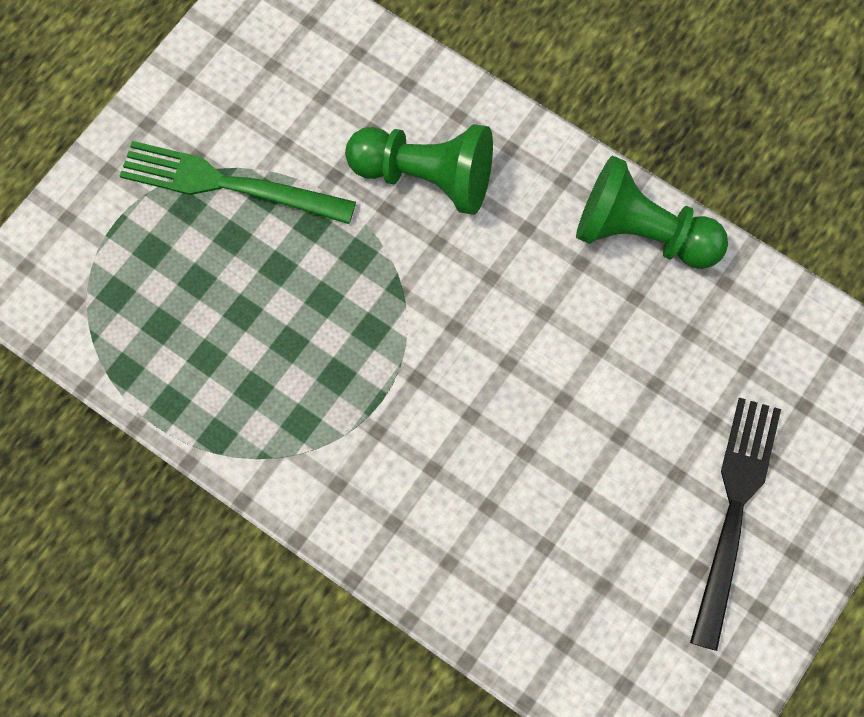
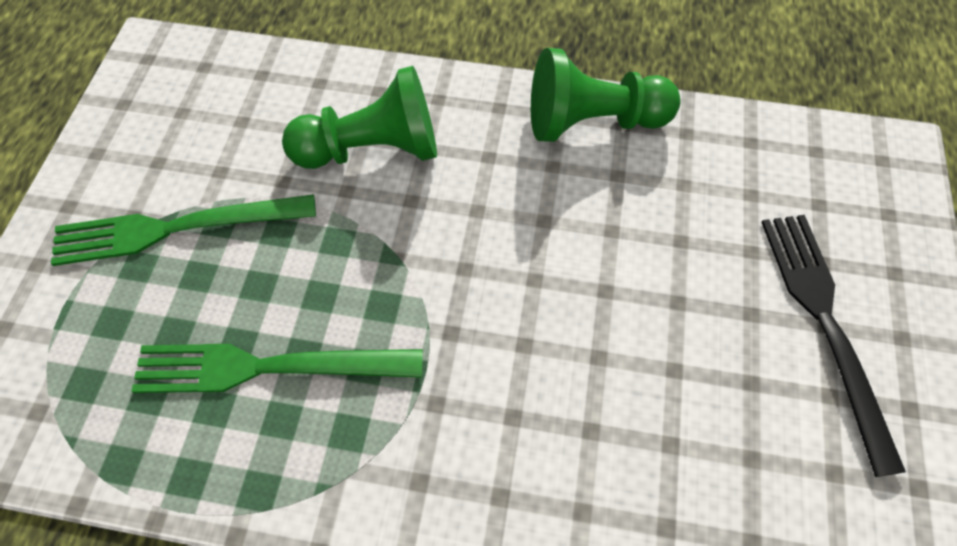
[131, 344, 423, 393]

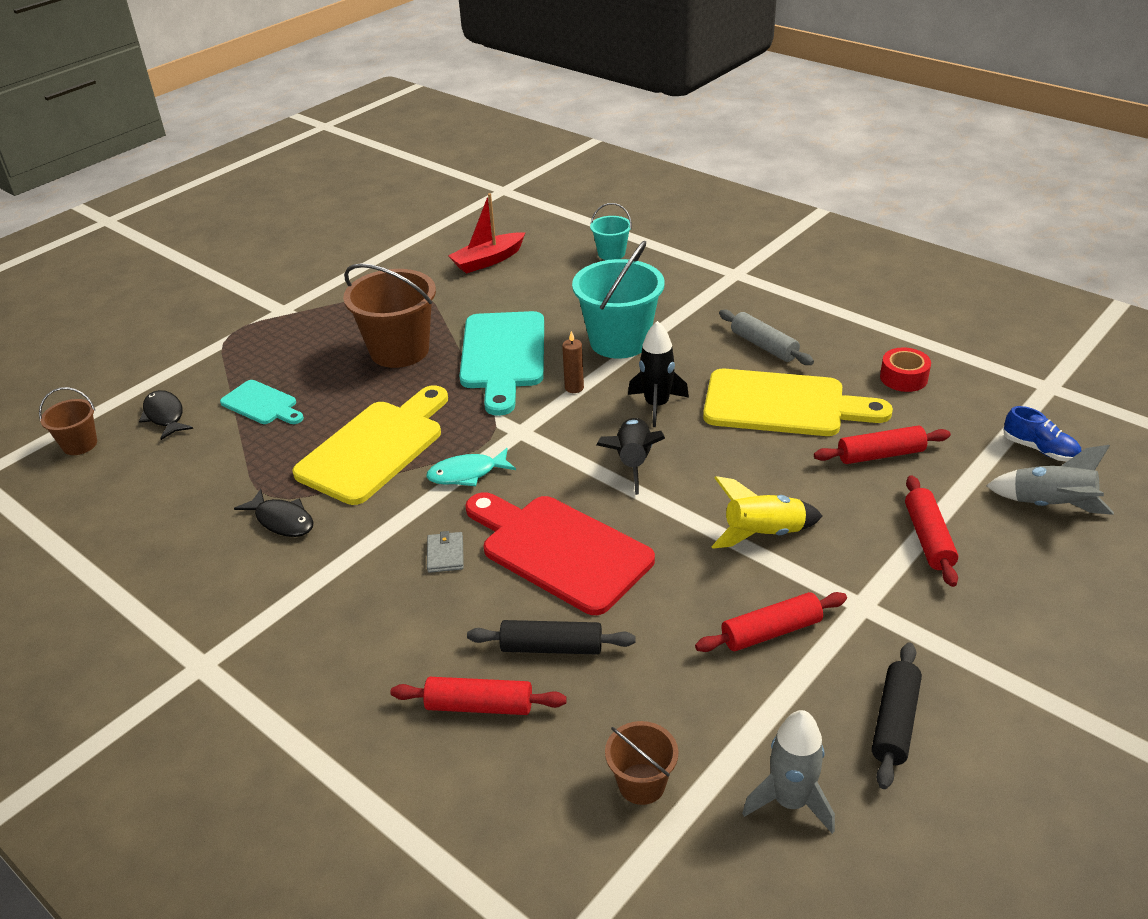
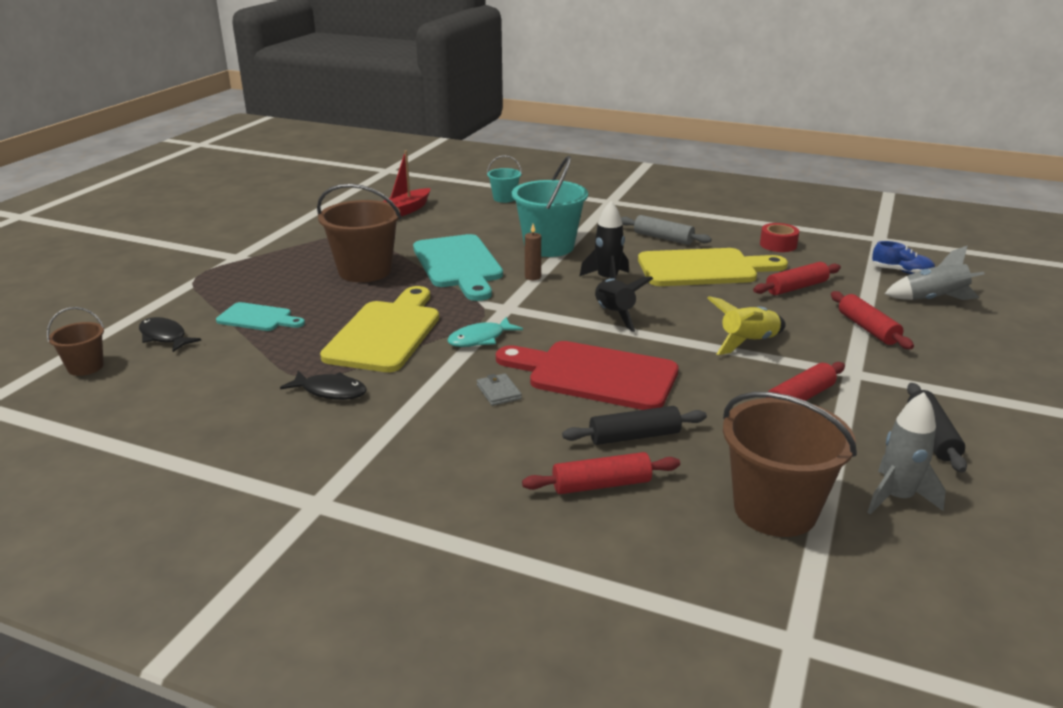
[723, 392, 857, 537]

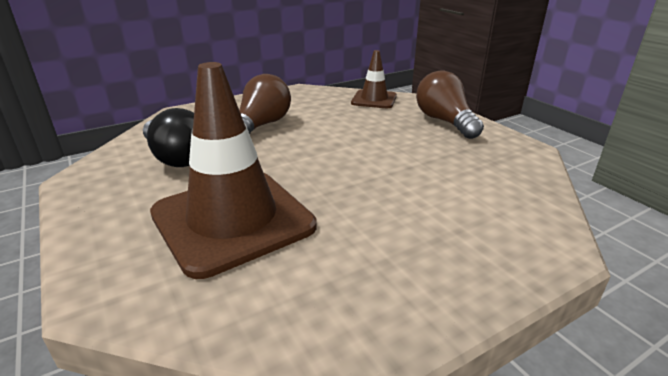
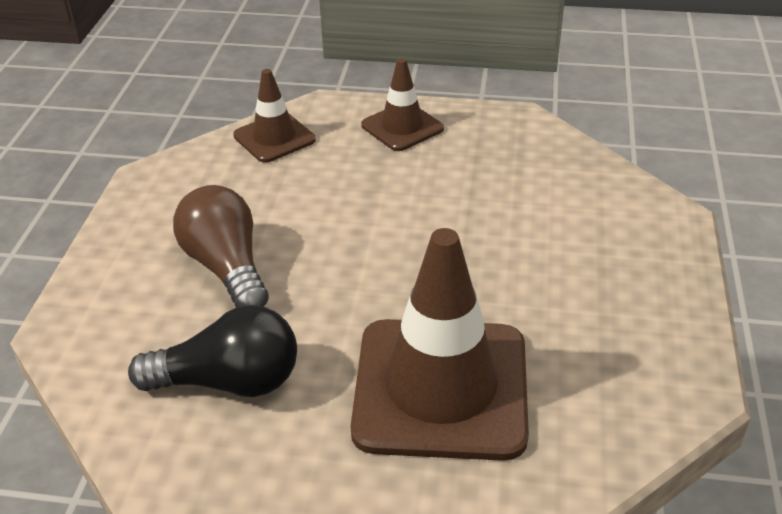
[361, 58, 444, 151]

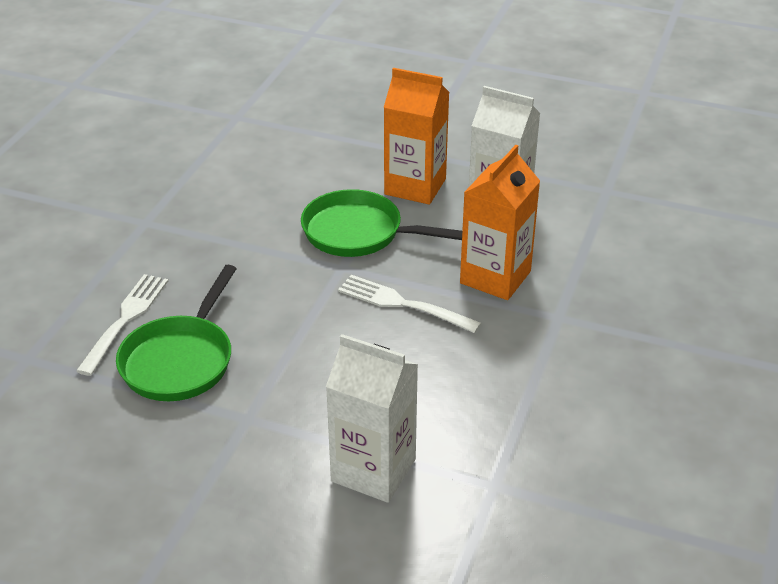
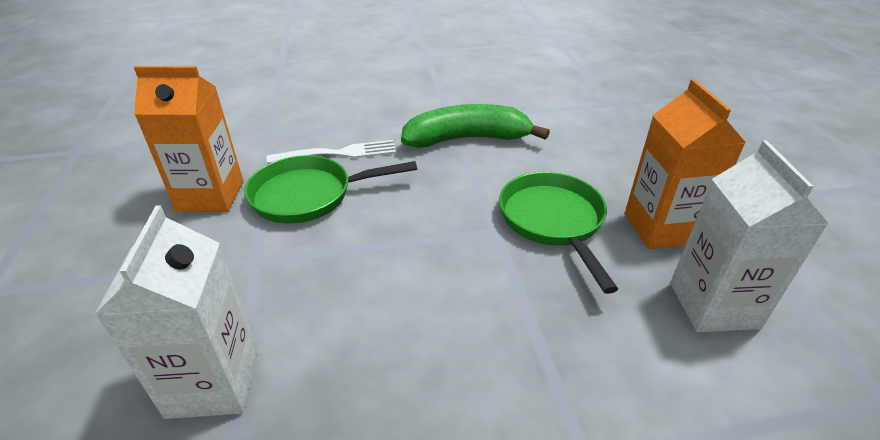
[134, 66, 243, 212]
[401, 104, 550, 148]
[338, 275, 481, 333] (first image)

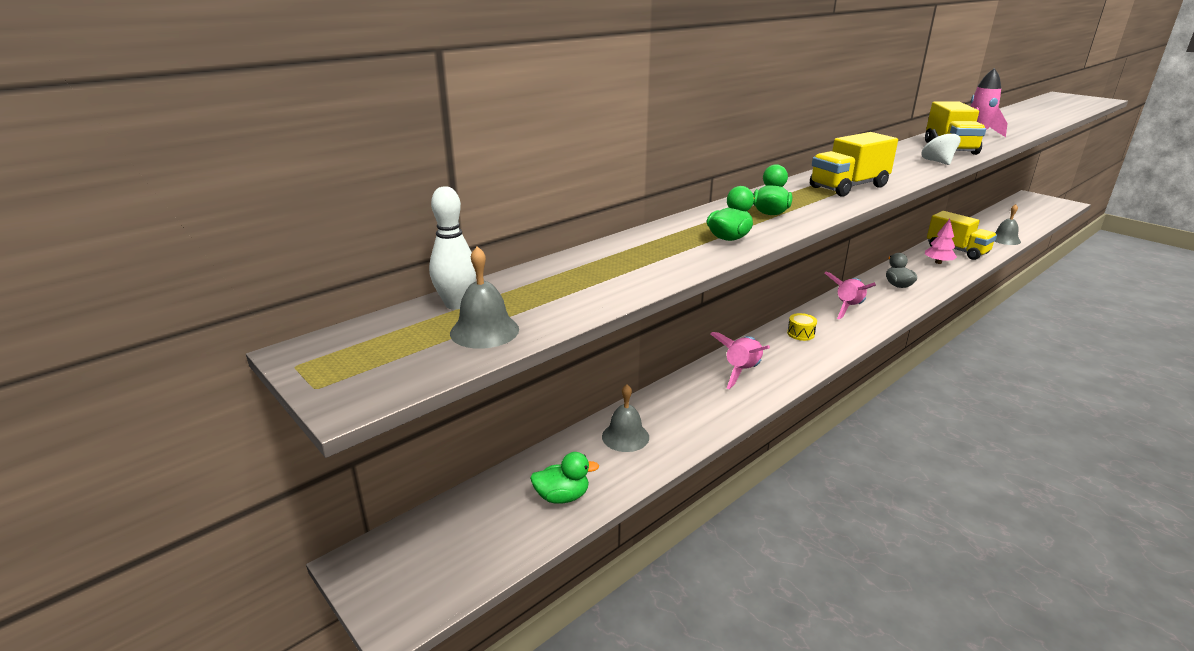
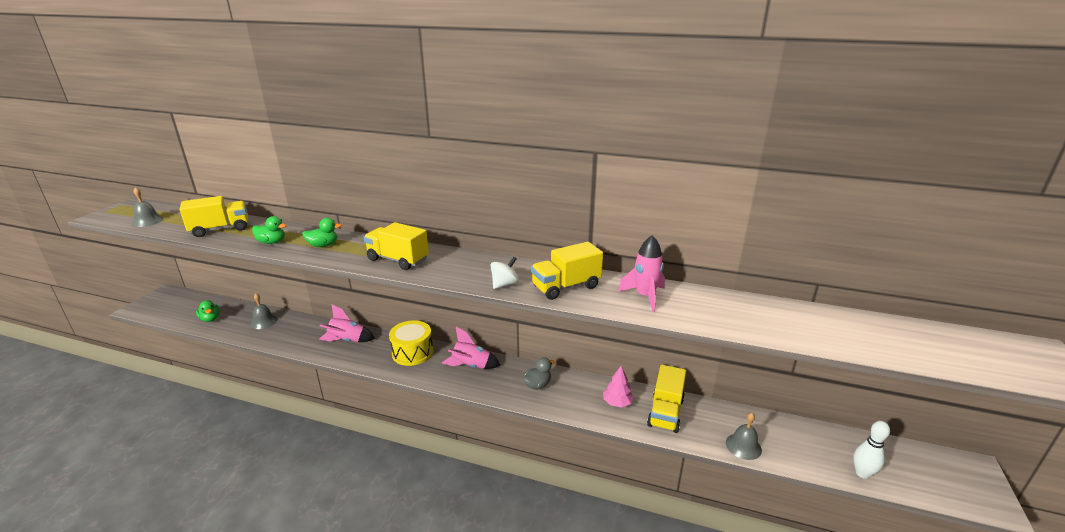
[180, 196, 248, 237]
[389, 320, 433, 366]
[853, 421, 890, 479]

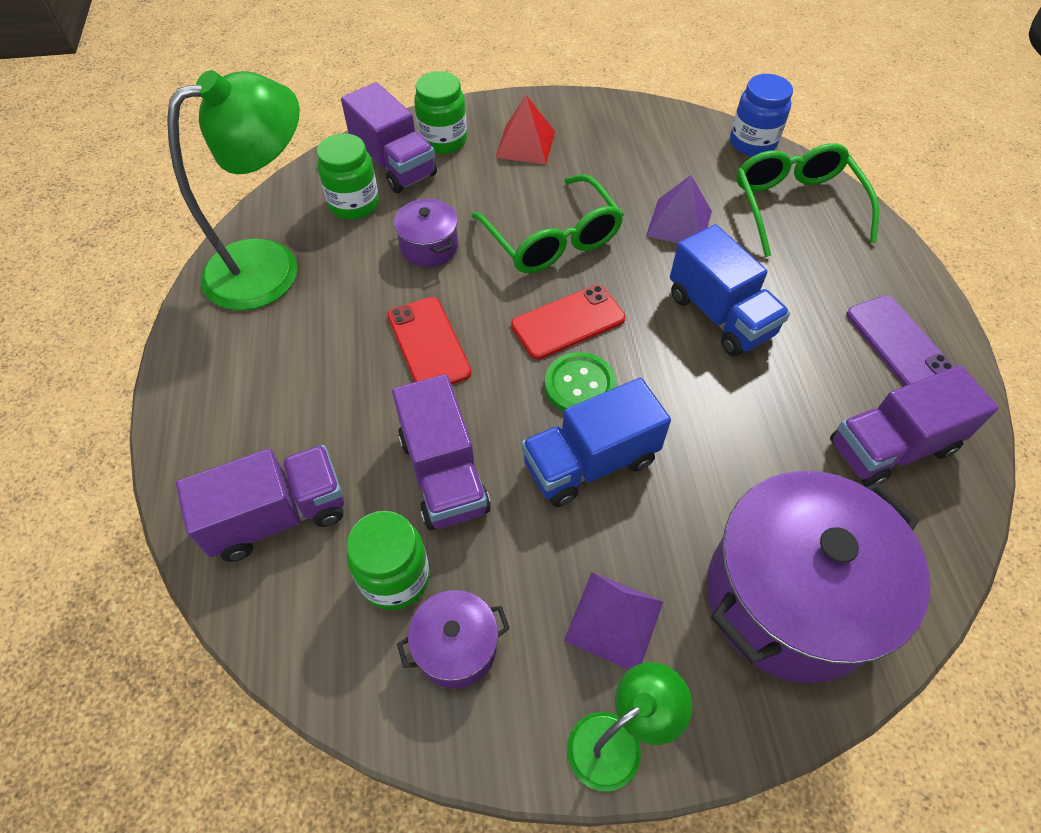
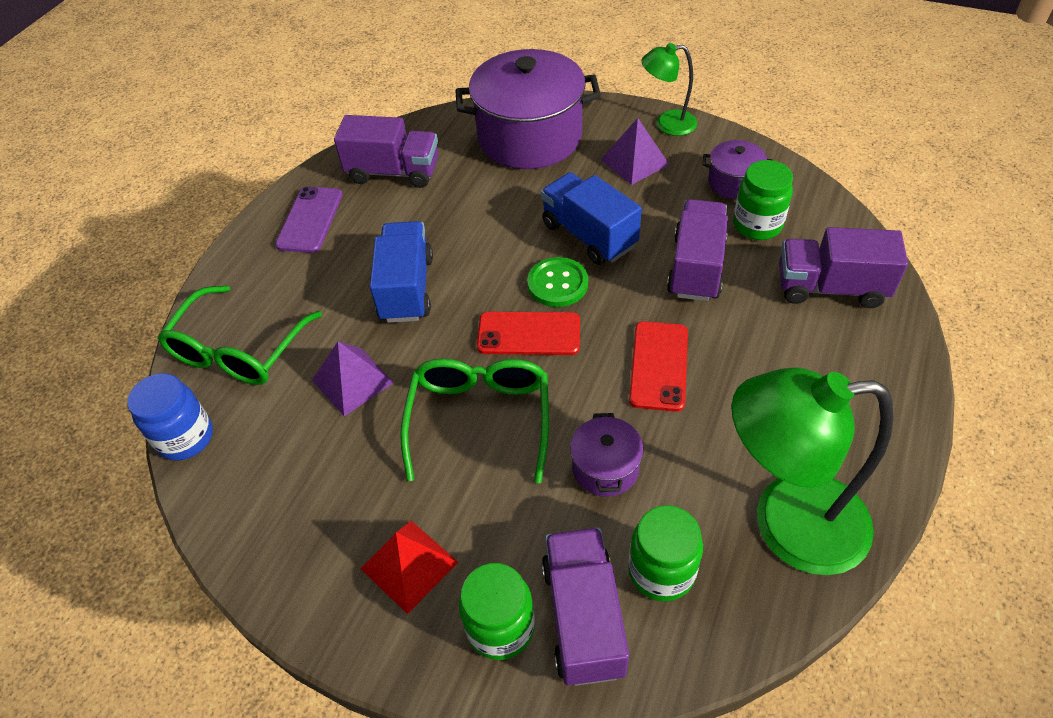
[541, 172, 642, 265]

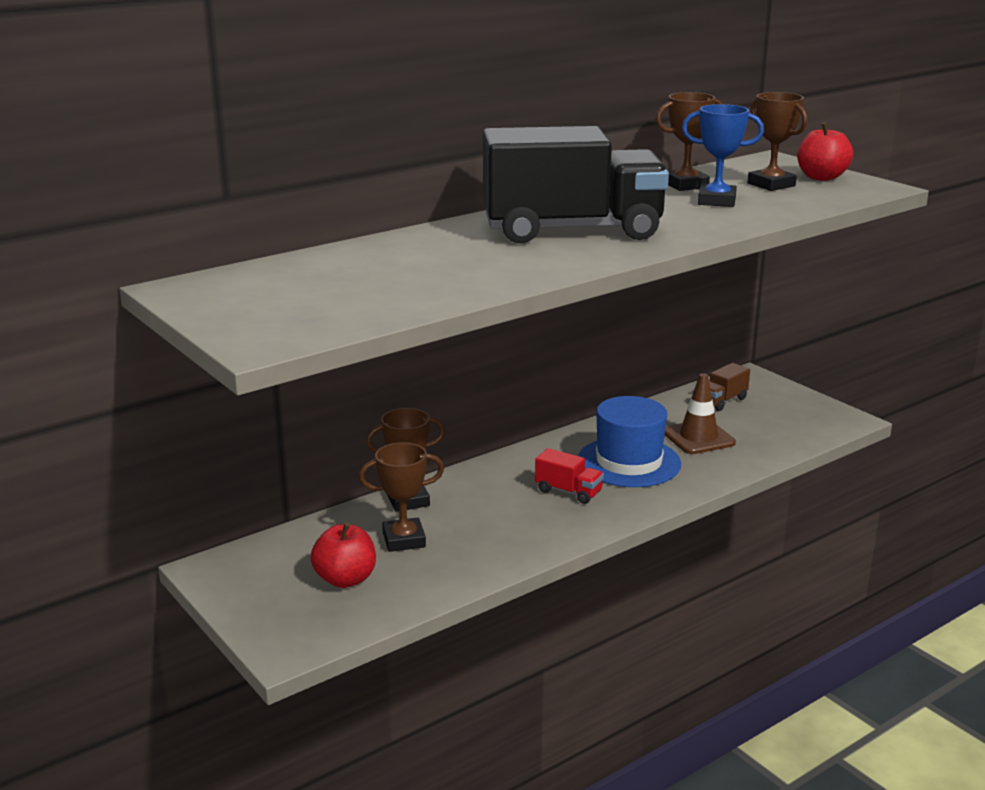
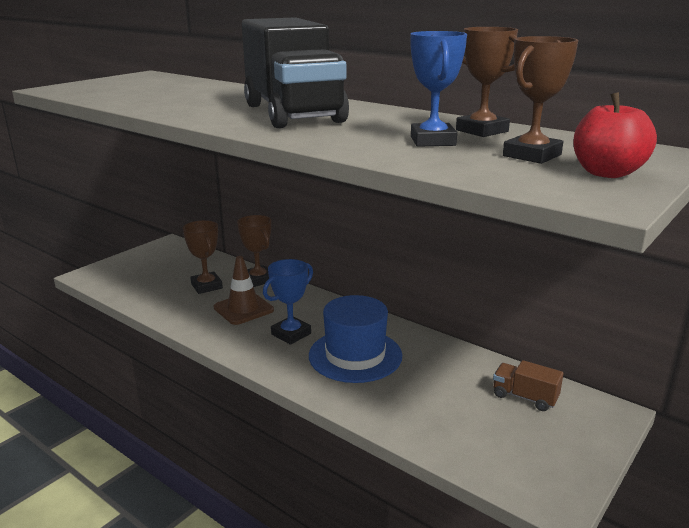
[214, 256, 274, 325]
[263, 259, 313, 345]
[311, 522, 376, 588] (first image)

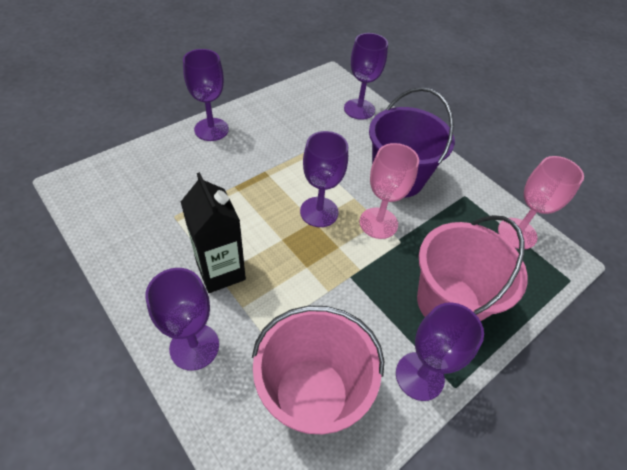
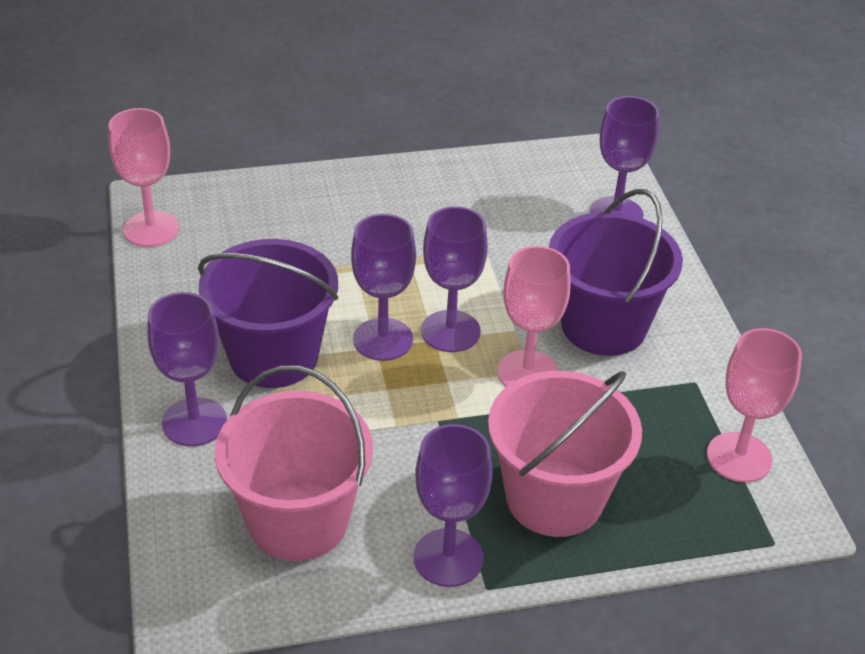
[109, 108, 179, 247]
[198, 239, 338, 388]
[351, 214, 416, 361]

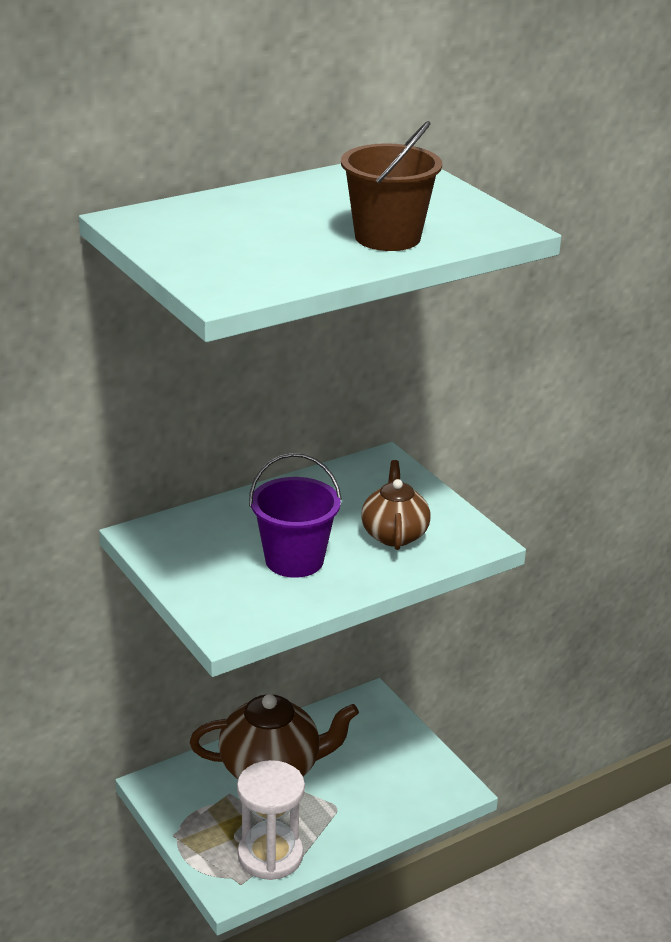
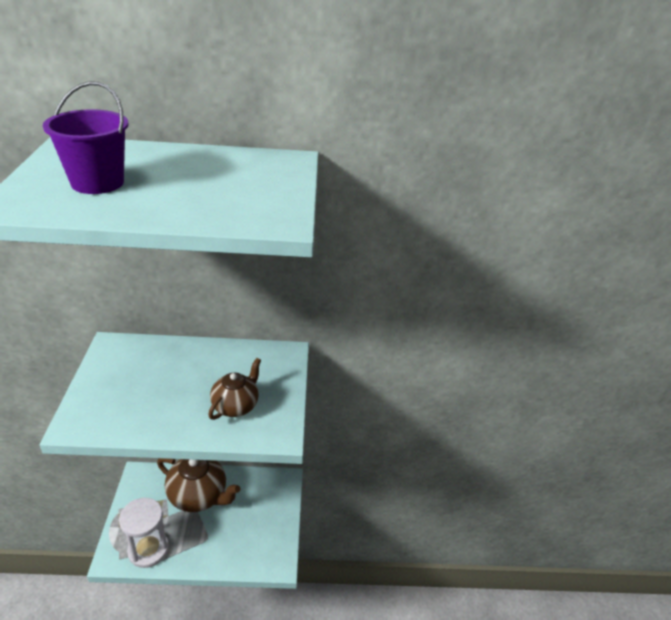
[43, 81, 129, 194]
[341, 121, 442, 251] (first image)

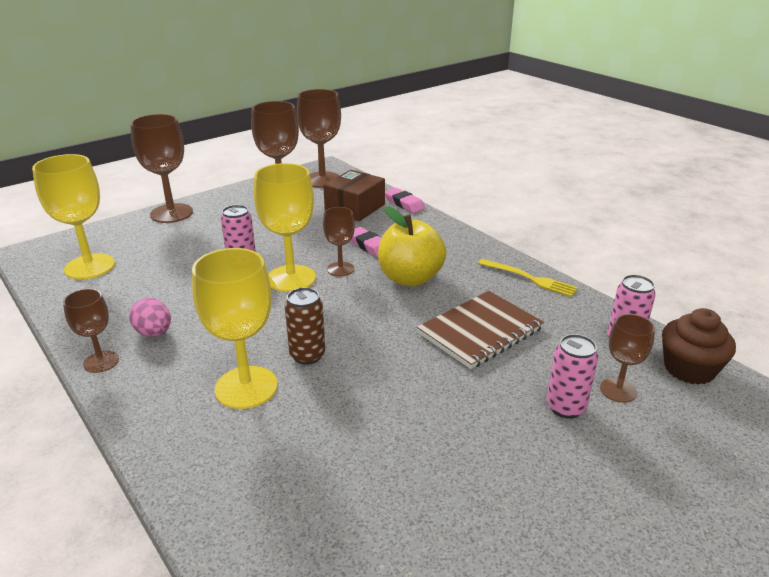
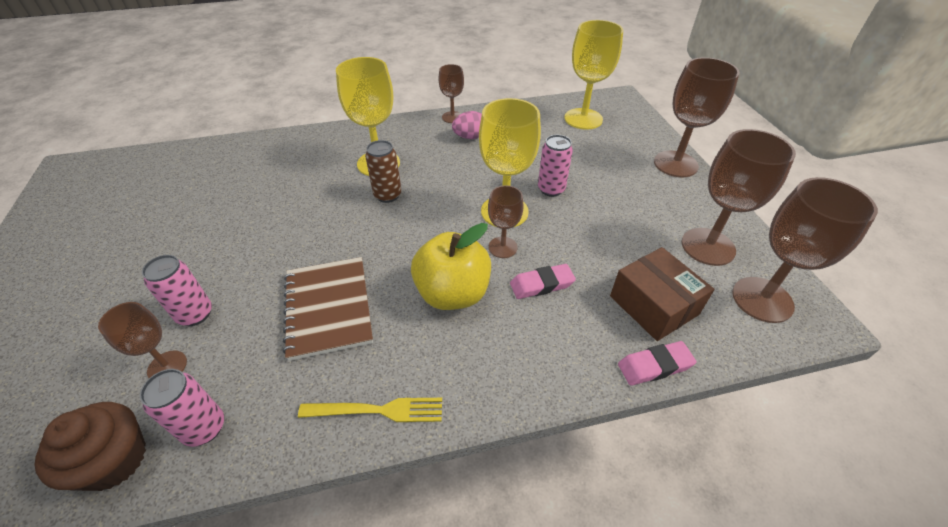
[298, 398, 442, 422]

